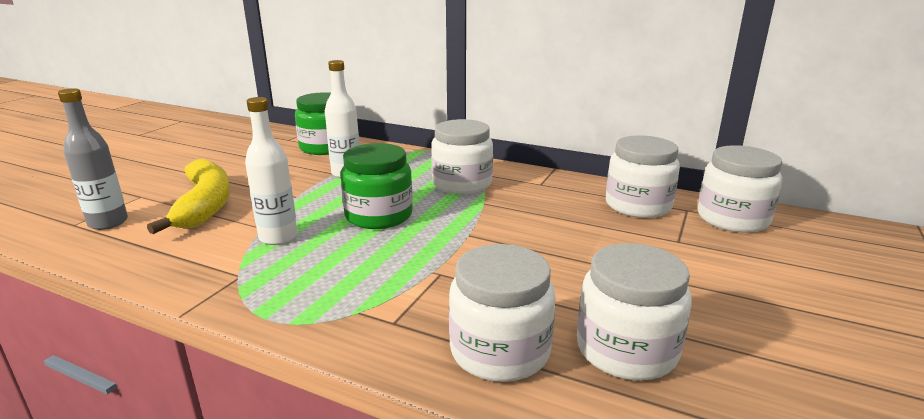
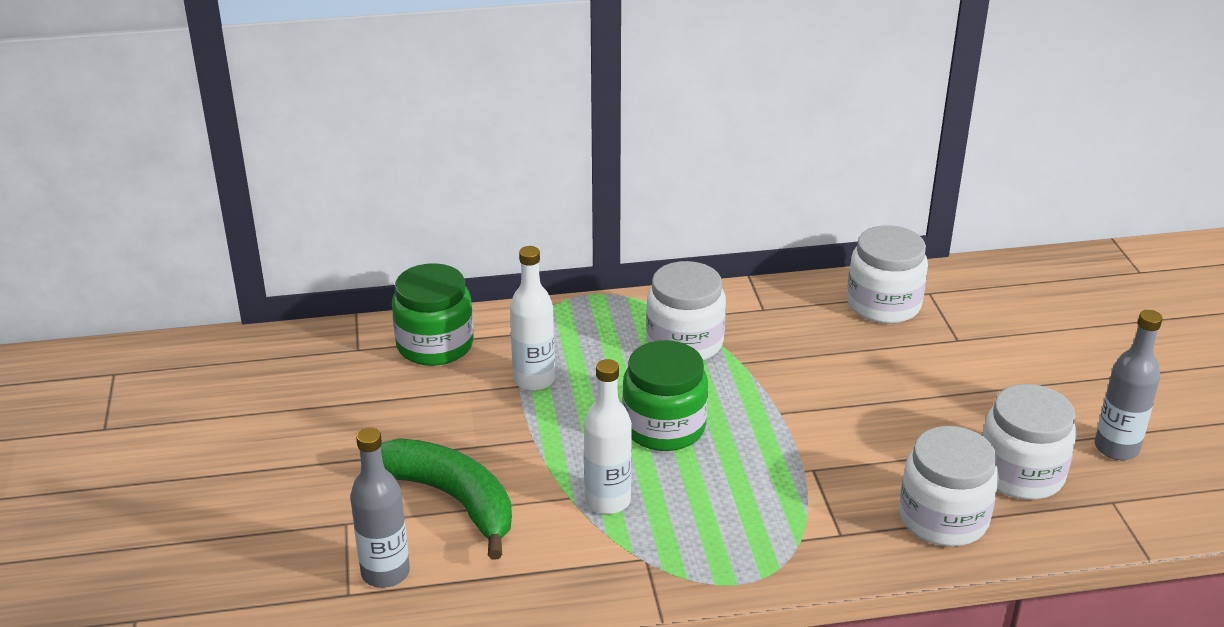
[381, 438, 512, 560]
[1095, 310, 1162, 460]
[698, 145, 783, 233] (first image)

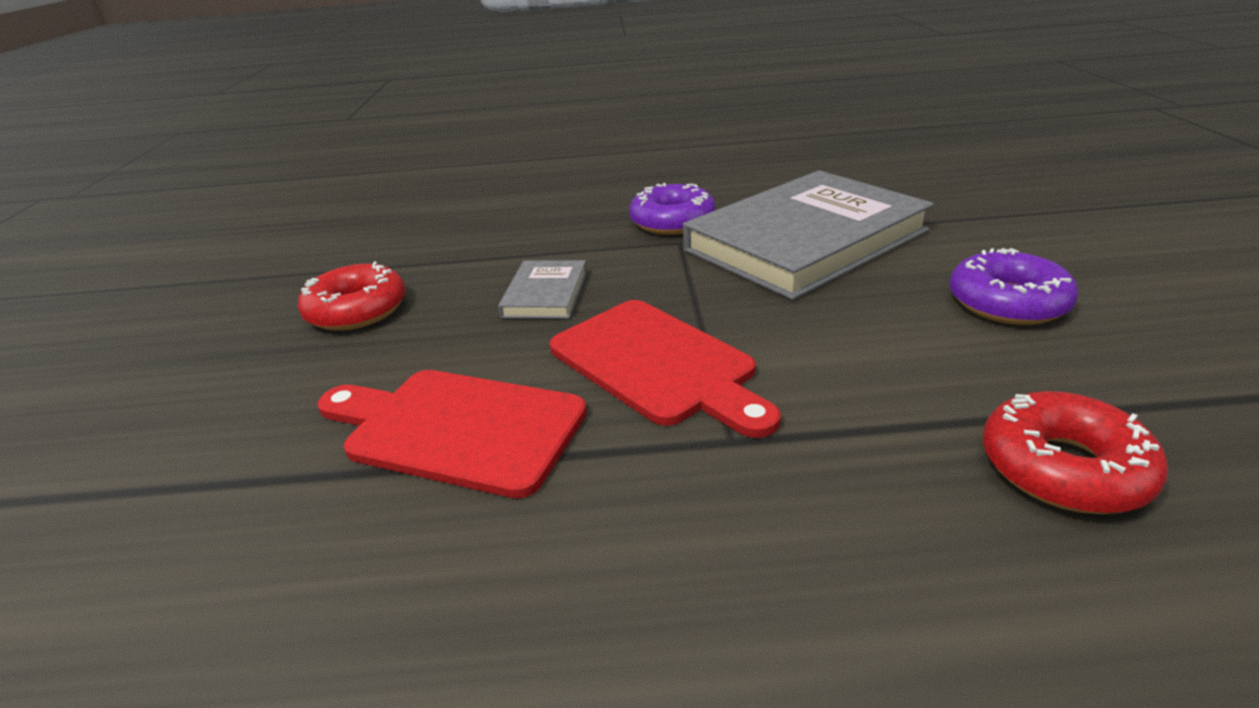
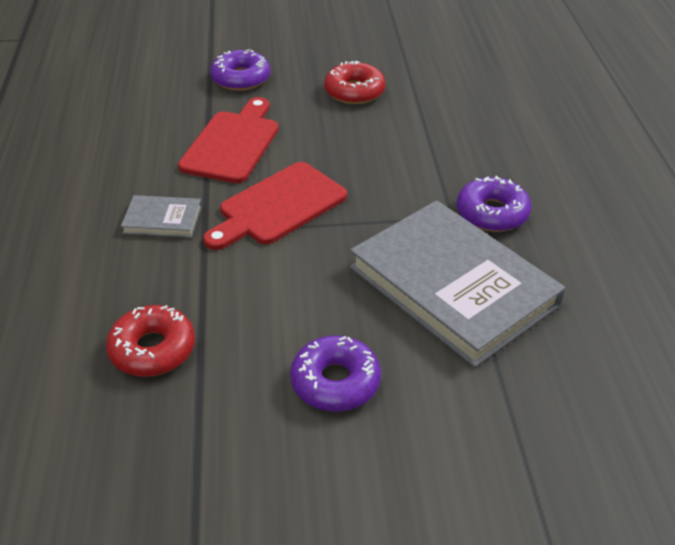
[121, 195, 202, 238]
[210, 49, 270, 91]

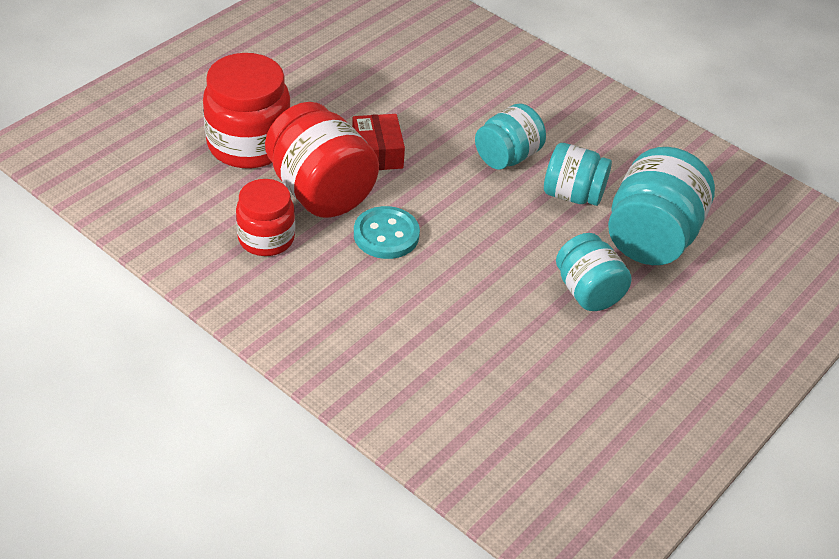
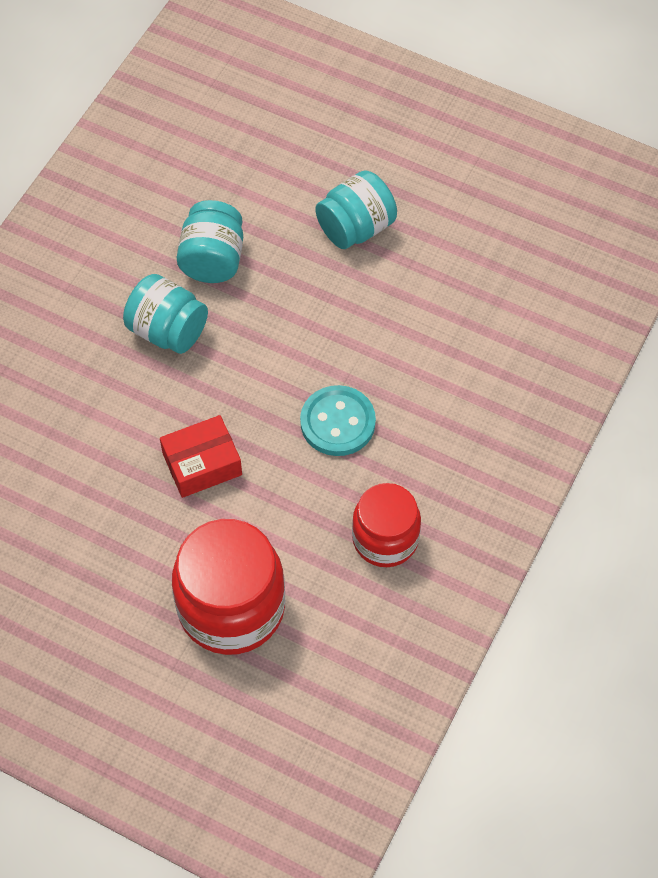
[265, 102, 379, 218] (first image)
[608, 147, 715, 265] (first image)

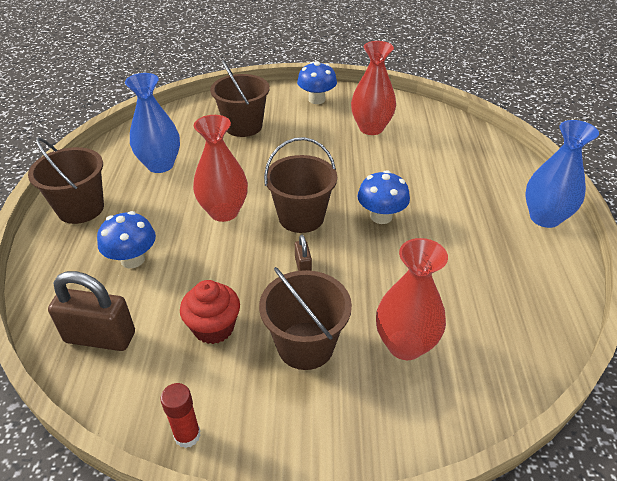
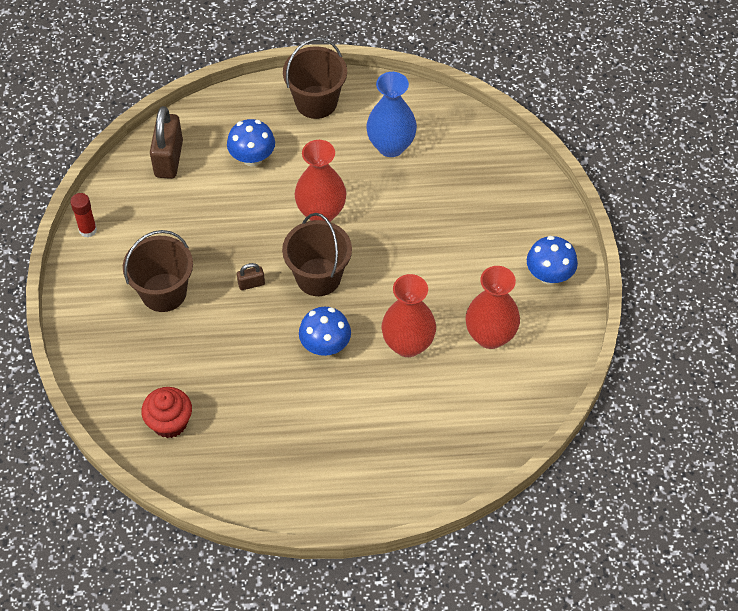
[141, 387, 192, 438]
[382, 274, 436, 357]
[210, 60, 270, 137] (first image)
[525, 120, 599, 228] (first image)

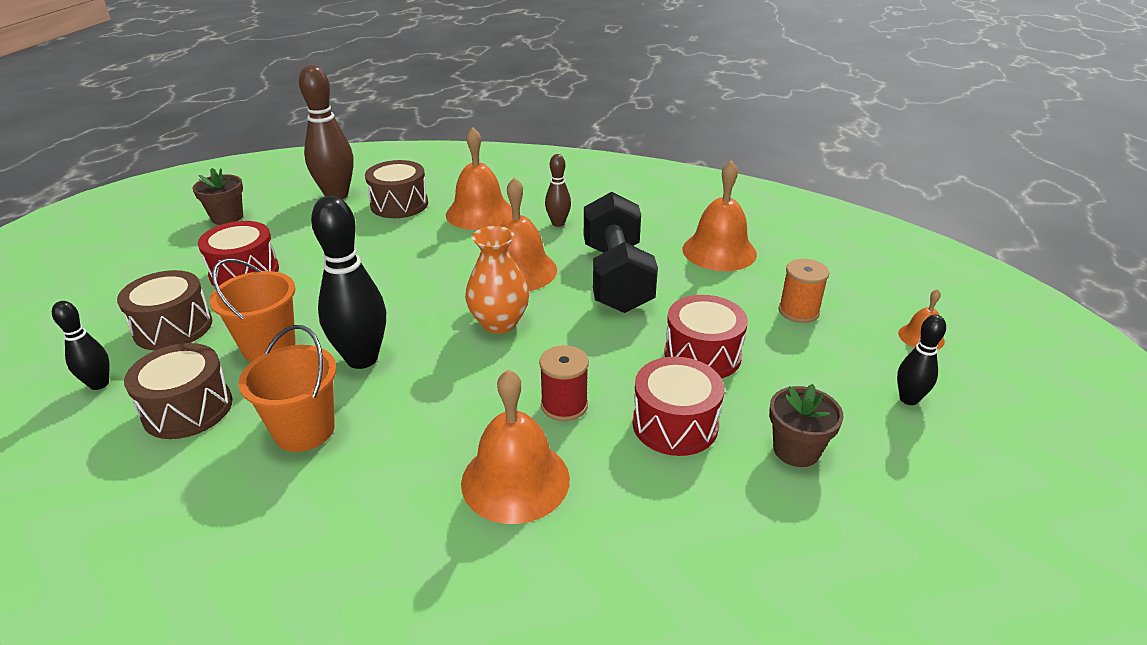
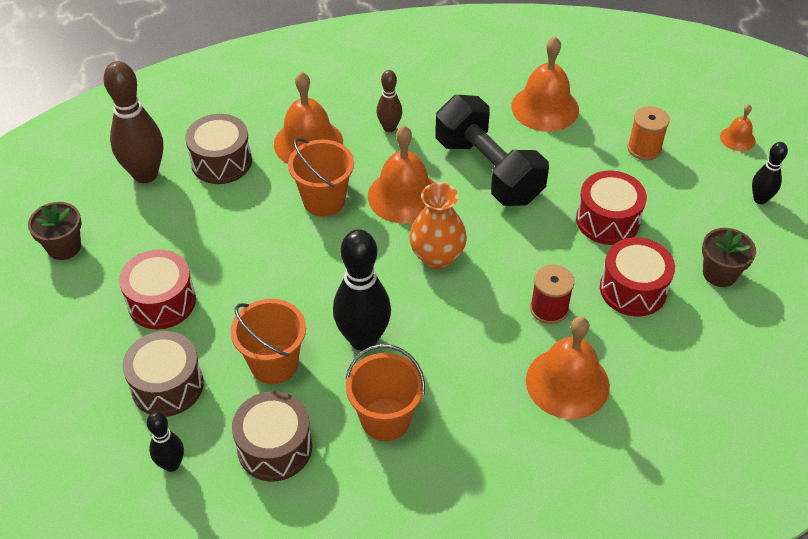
[288, 138, 354, 217]

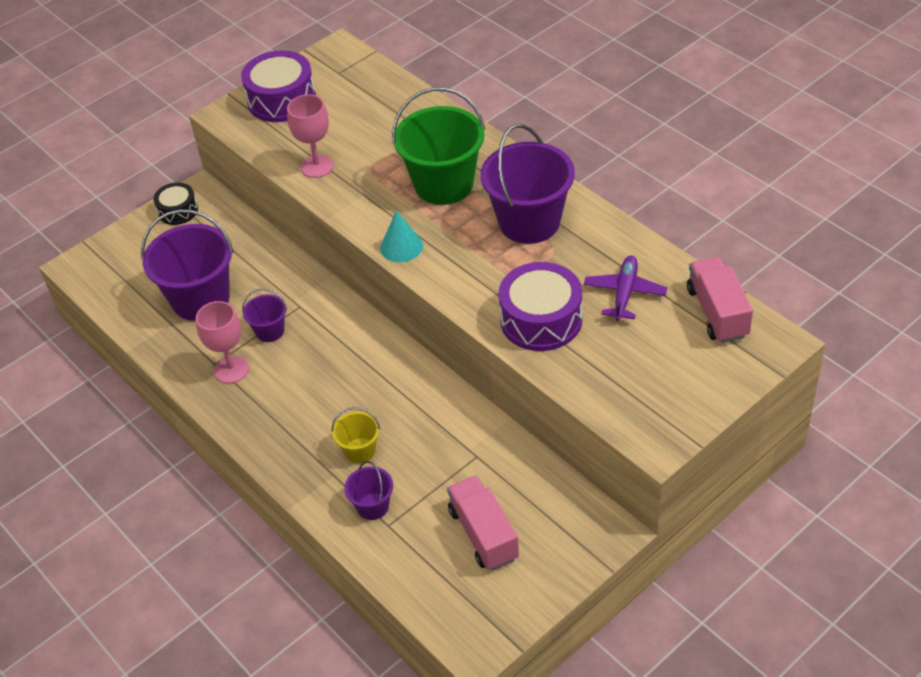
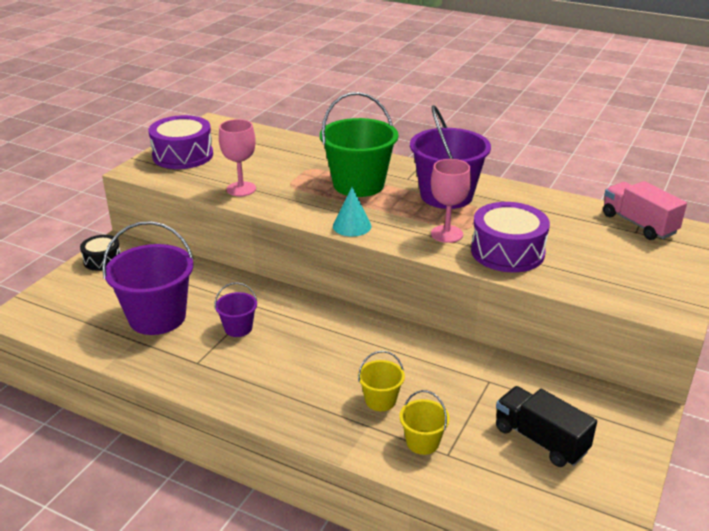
[400, 390, 450, 455]
[431, 159, 471, 243]
[496, 386, 597, 467]
[584, 255, 667, 321] (first image)

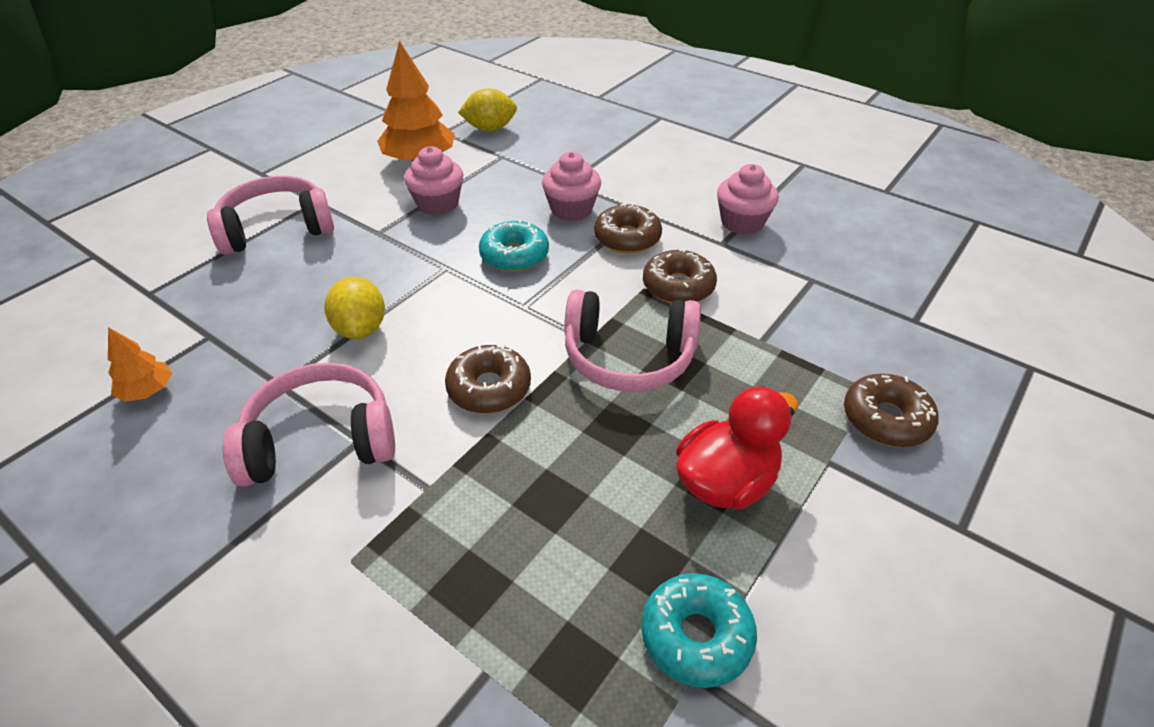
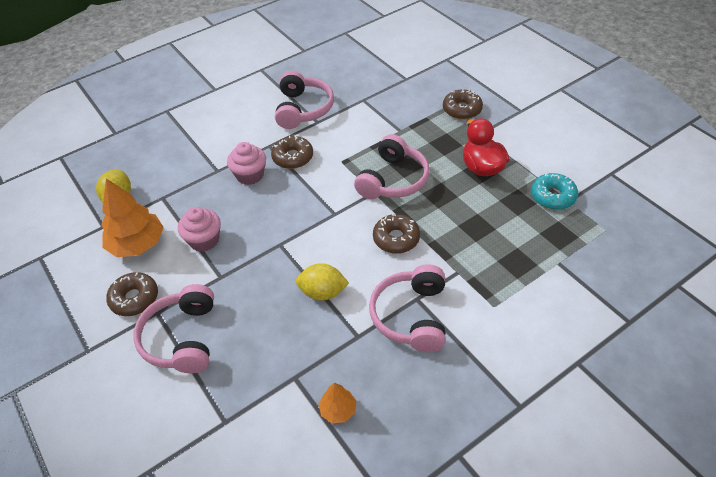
[106, 272, 158, 316]
[275, 71, 334, 129]
[479, 219, 549, 272] (first image)

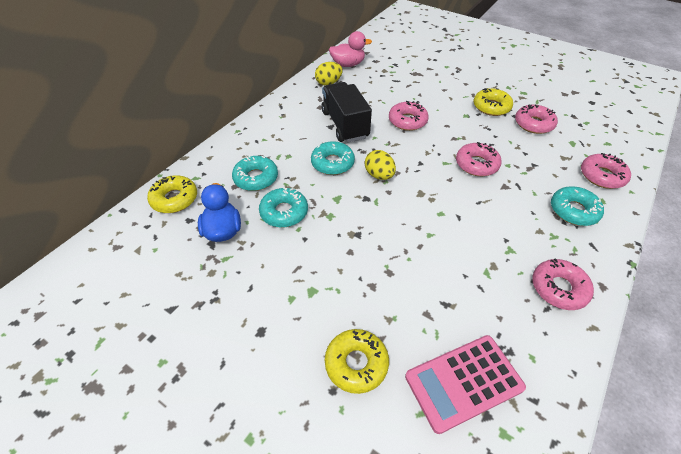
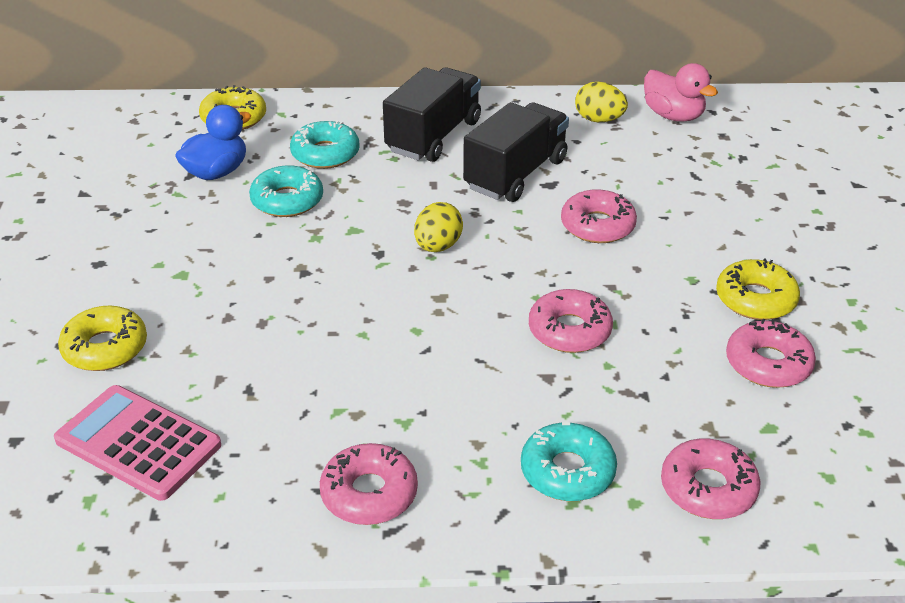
[383, 67, 481, 162]
[311, 141, 355, 175] (first image)

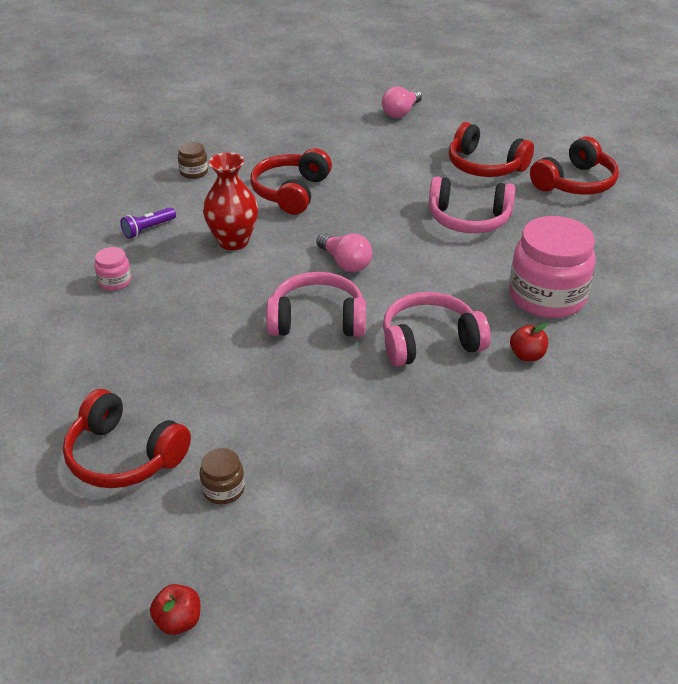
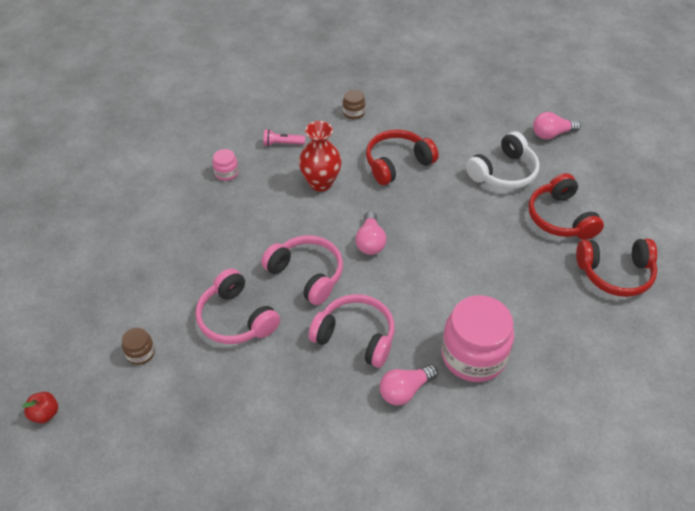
[195, 268, 280, 344]
[263, 129, 305, 147]
[380, 364, 438, 405]
[466, 131, 540, 189]
[63, 389, 191, 488] (first image)

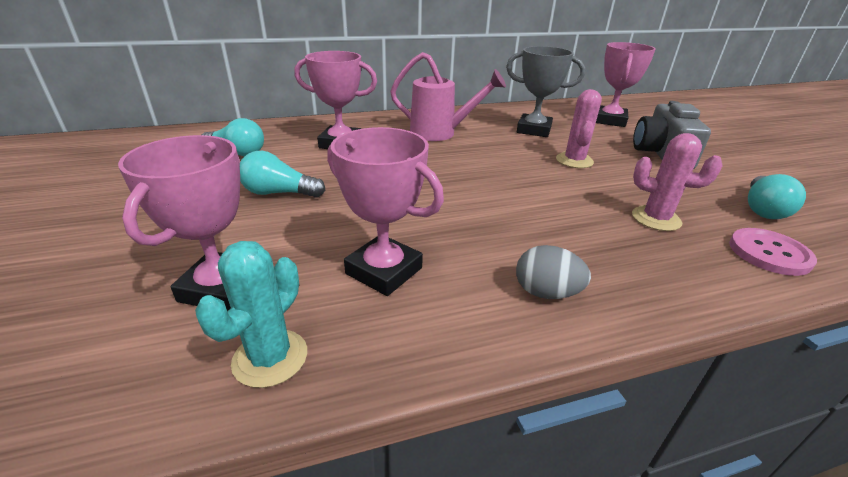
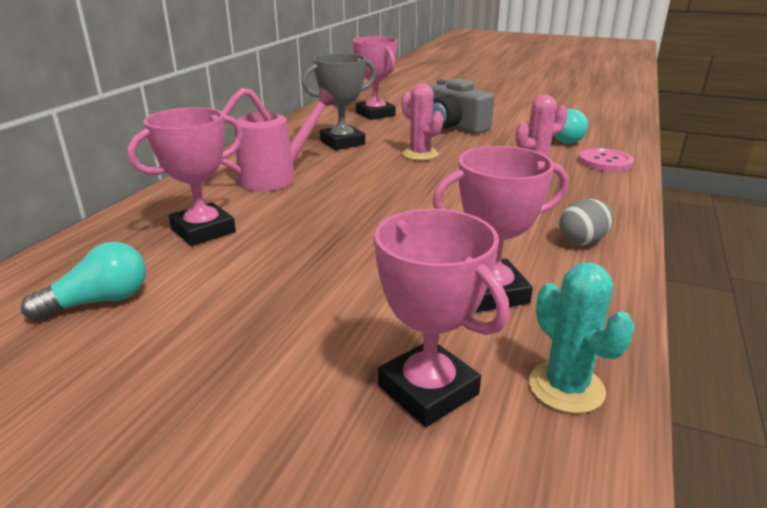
[240, 151, 325, 198] (first image)

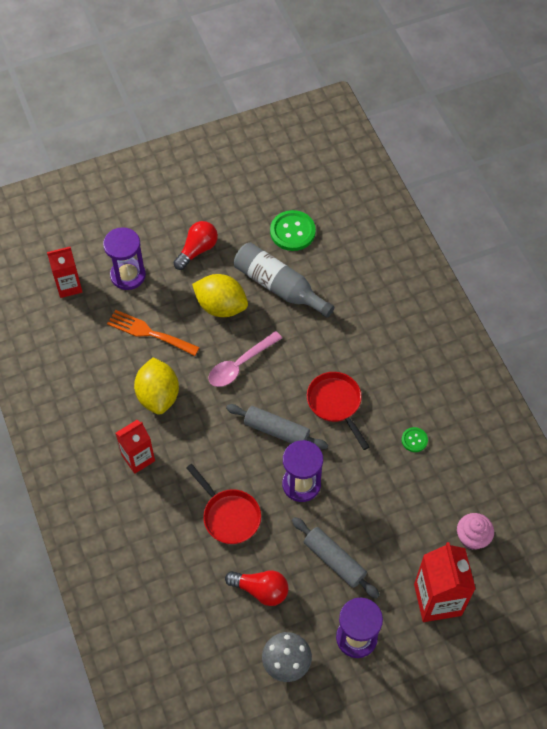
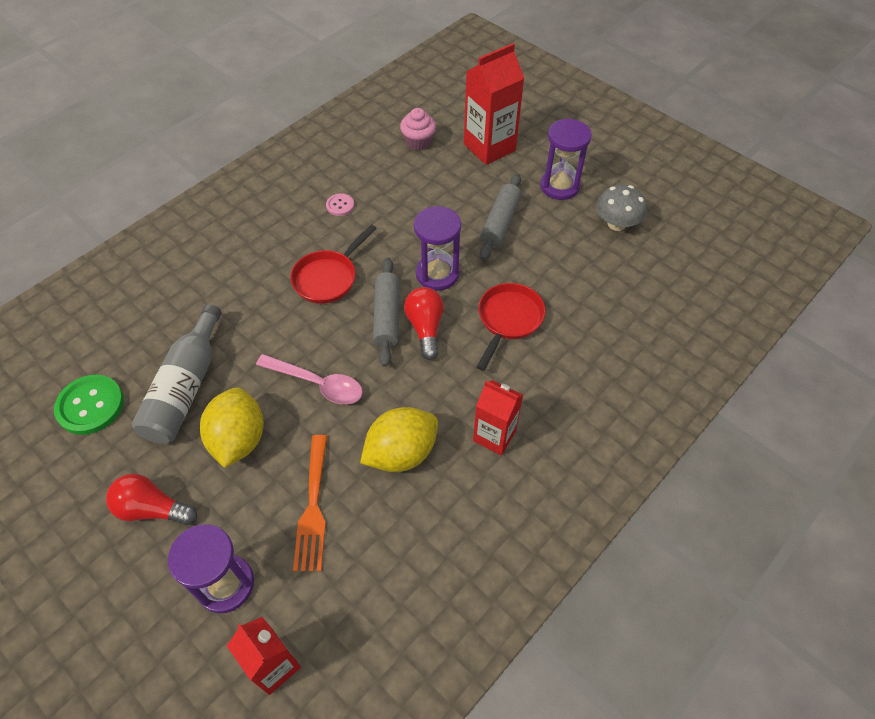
[326, 193, 354, 216]
[404, 287, 444, 360]

